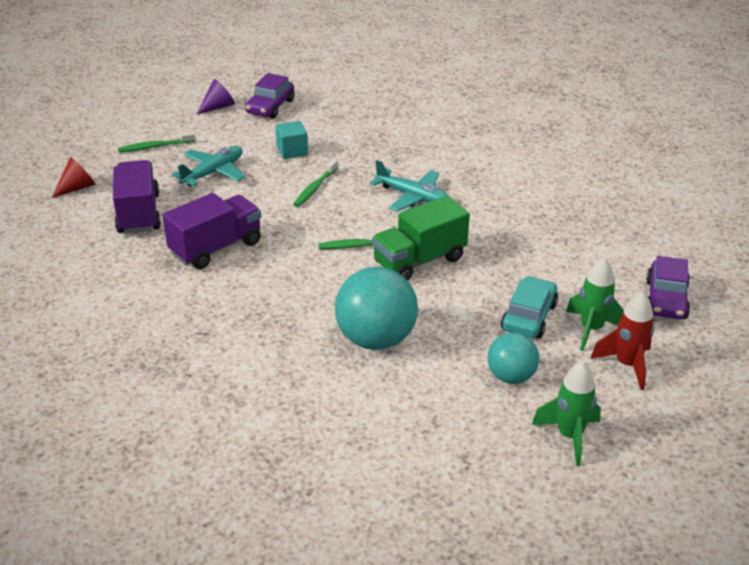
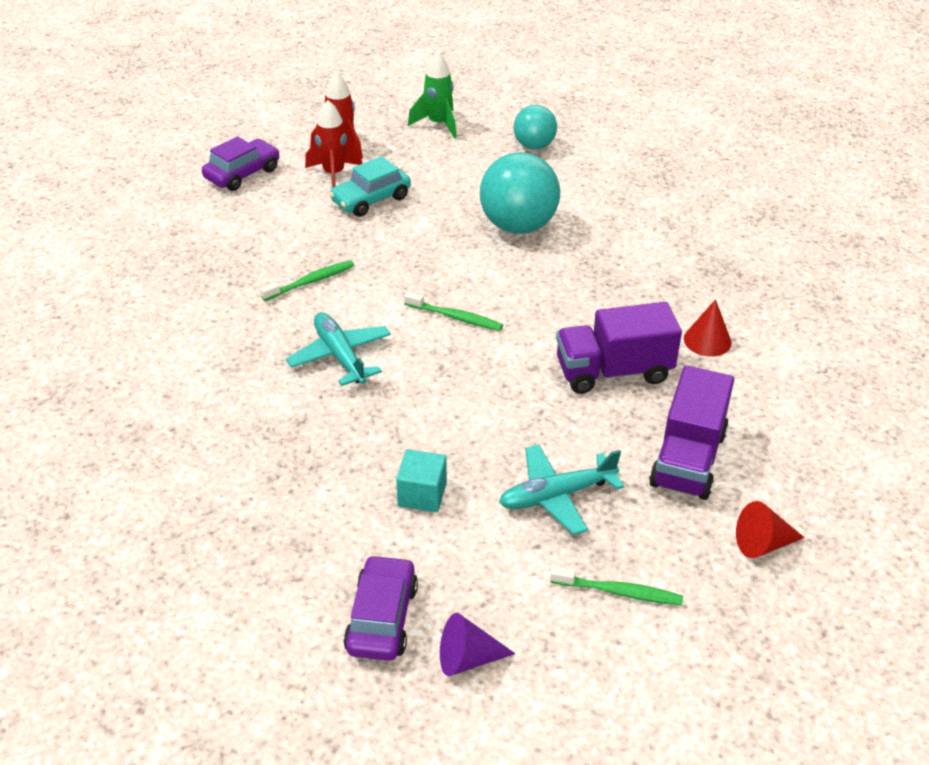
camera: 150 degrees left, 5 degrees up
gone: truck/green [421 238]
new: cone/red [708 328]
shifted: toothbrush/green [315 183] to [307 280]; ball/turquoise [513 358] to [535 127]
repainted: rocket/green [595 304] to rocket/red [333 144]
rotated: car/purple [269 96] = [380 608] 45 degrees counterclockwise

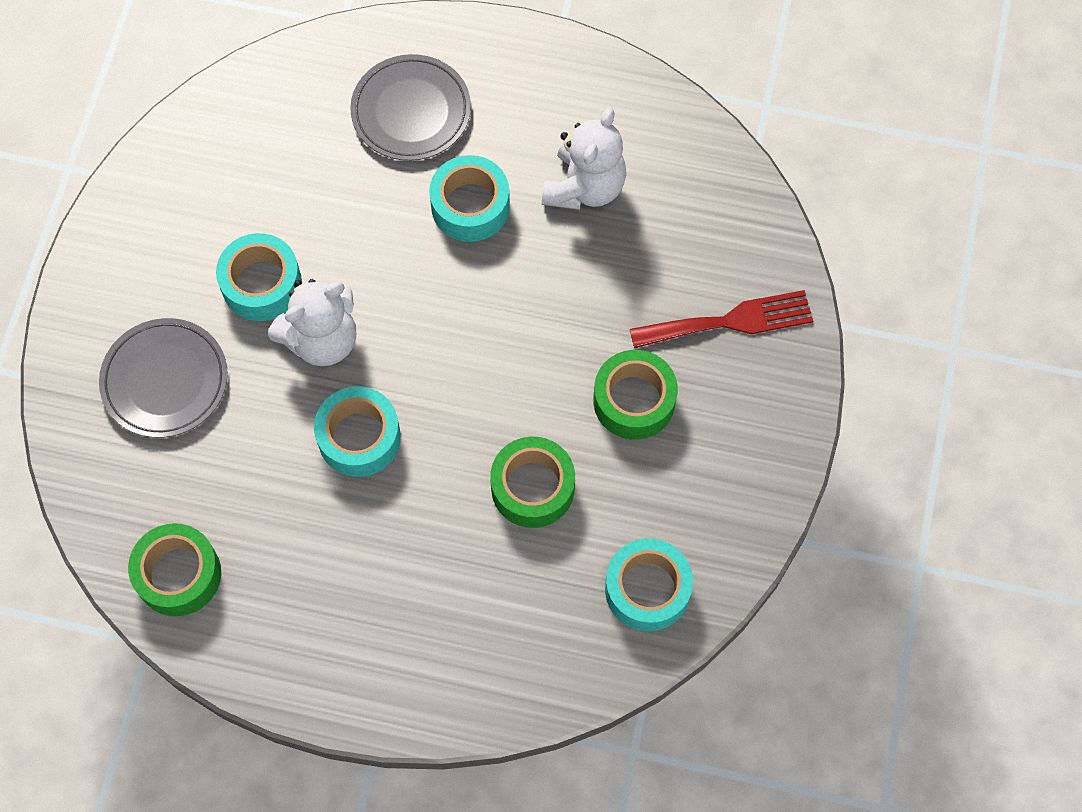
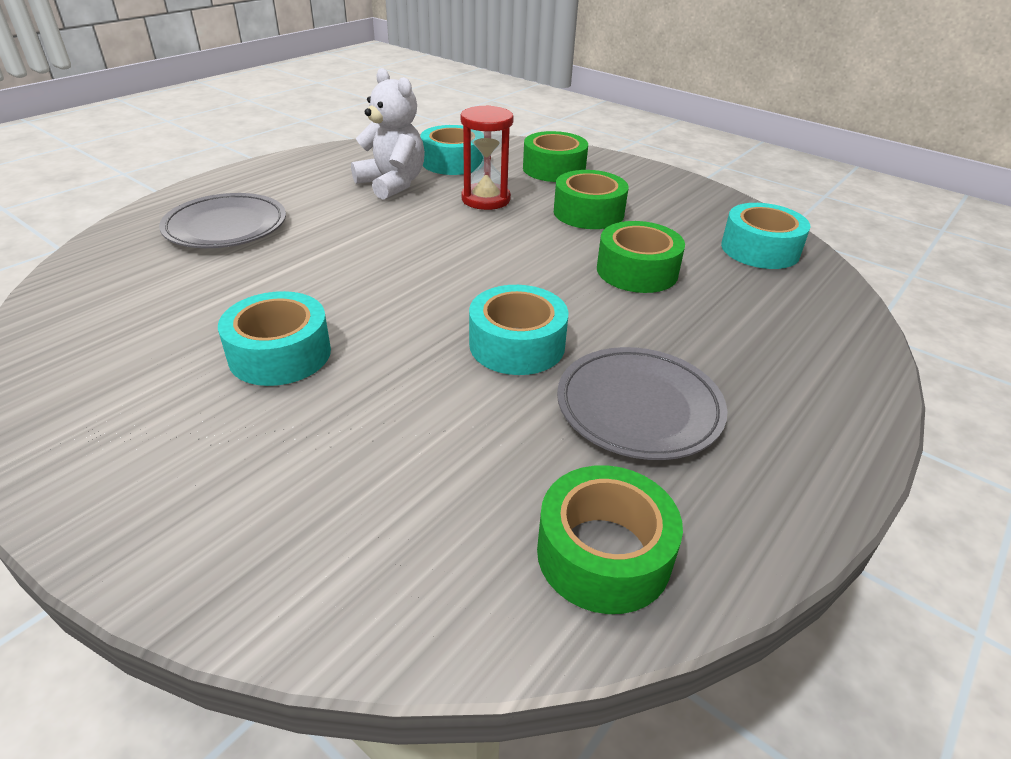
camera: 65 degrees left, 30 degrees down
gone: teddy bear/white [312 322]
new: hourglass/red [487 157]
shifted: tape/turquoise [469 198] to [451 150]; plate/grey [163 378] to [642 403]
swapped: fork/red [721 319] to tape/green [555 156]

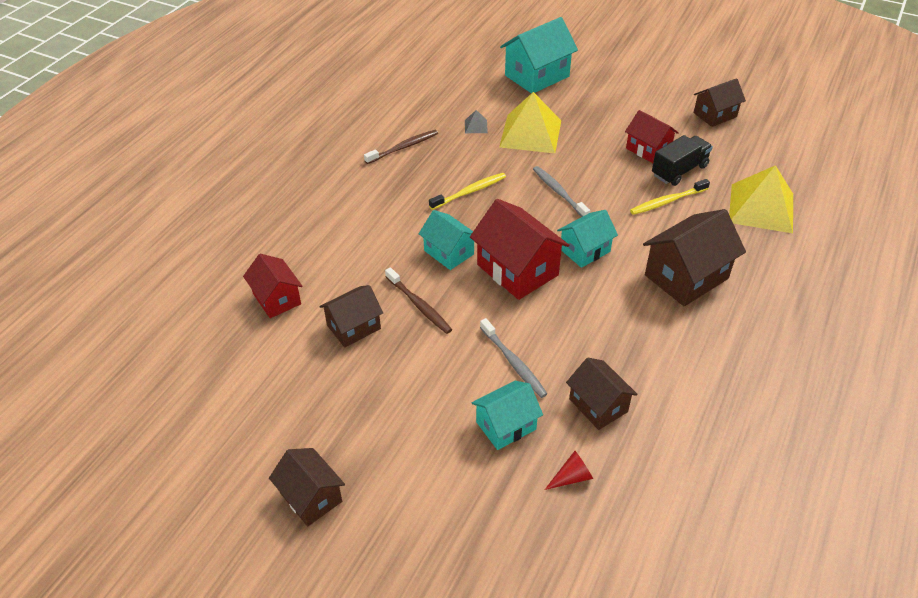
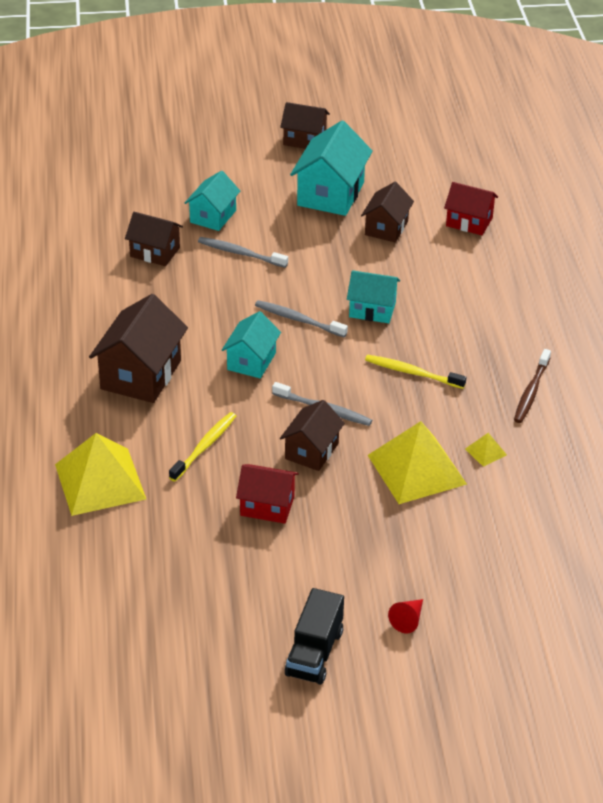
camera: 145 degrees right, 5 degrees down
gone: toothbrush/brown [418 300]
shifted: house/turquoise [539 55] to [331 168]; house/brown [720 102] to [312 435]; truck/black [682 160] to [314 636]; cone/red [569 470] to [405 616]
swapped: house/red [520 249] to toothbrush/grey [301 318]
repainted: pyramid/grey [476 121] to pyramid/yellow [486 450]
rotated: toothbrush/yellow [467 191] = [415 372] 90 degrees clockwise

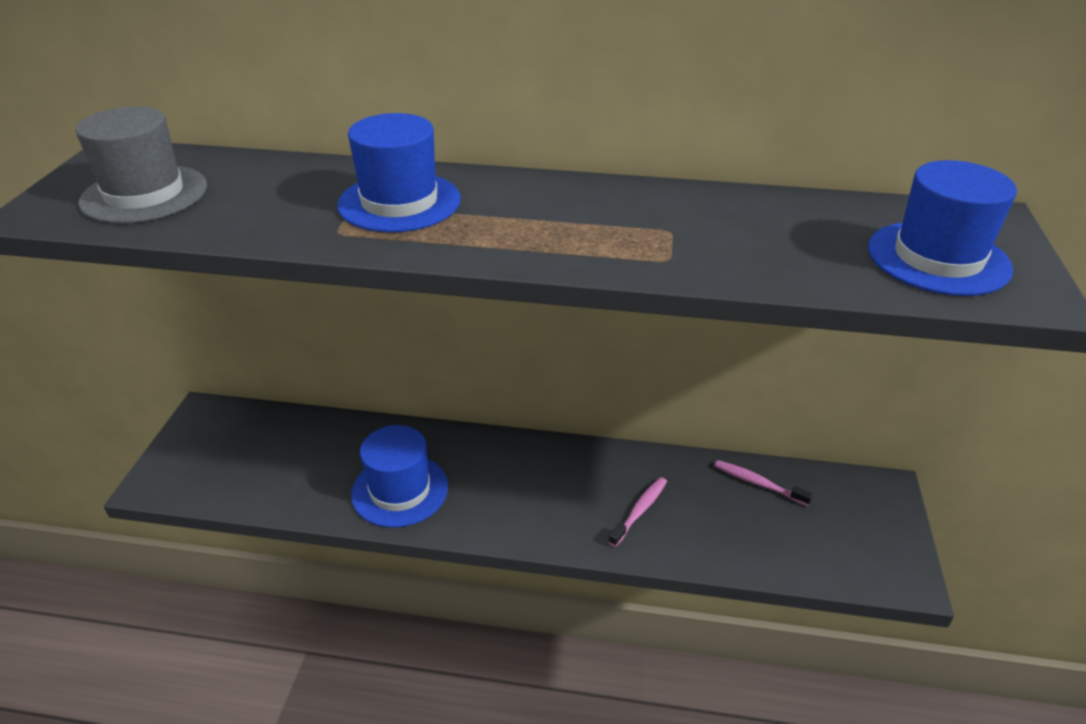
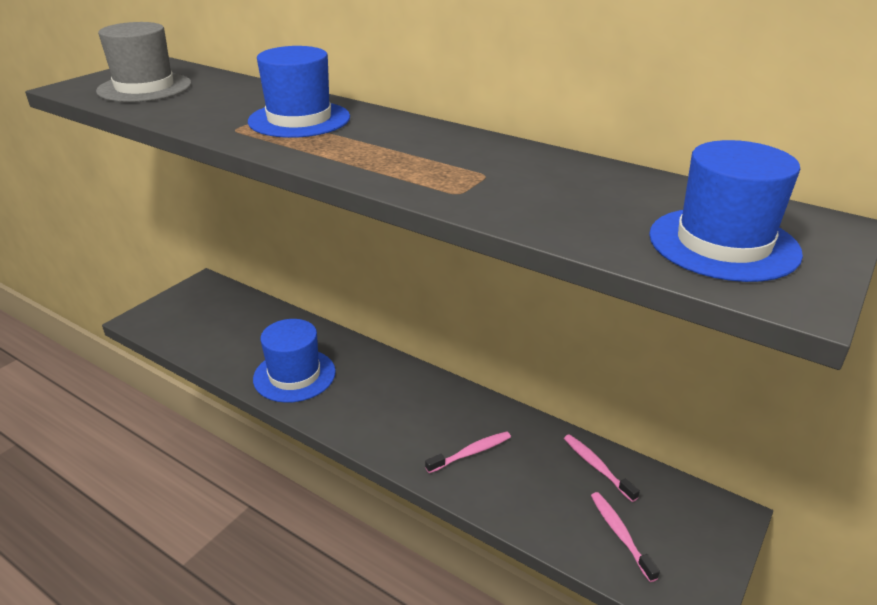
camera: 25 degrees right, 5 degrees down
new: toothbrush/pink [625 537]

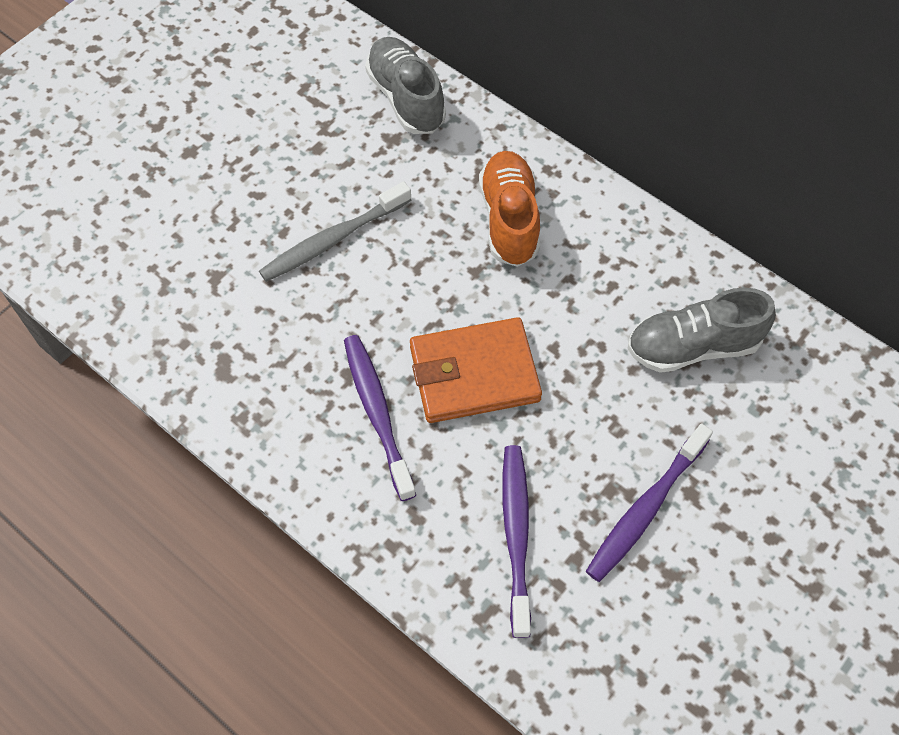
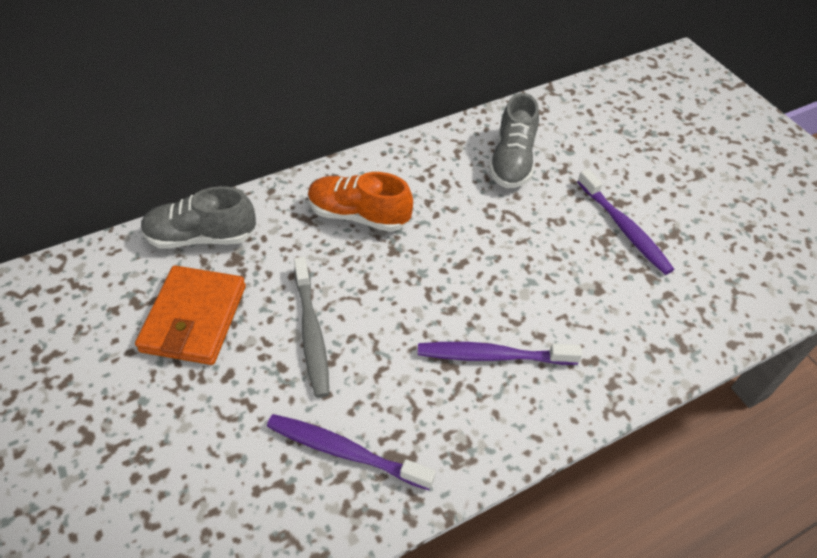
camera: 70 degrees left, 10 degrees down
shifted: wallet/orange [476 370] to [190 315]; toothbrush/purple [516 541] to [351 452]

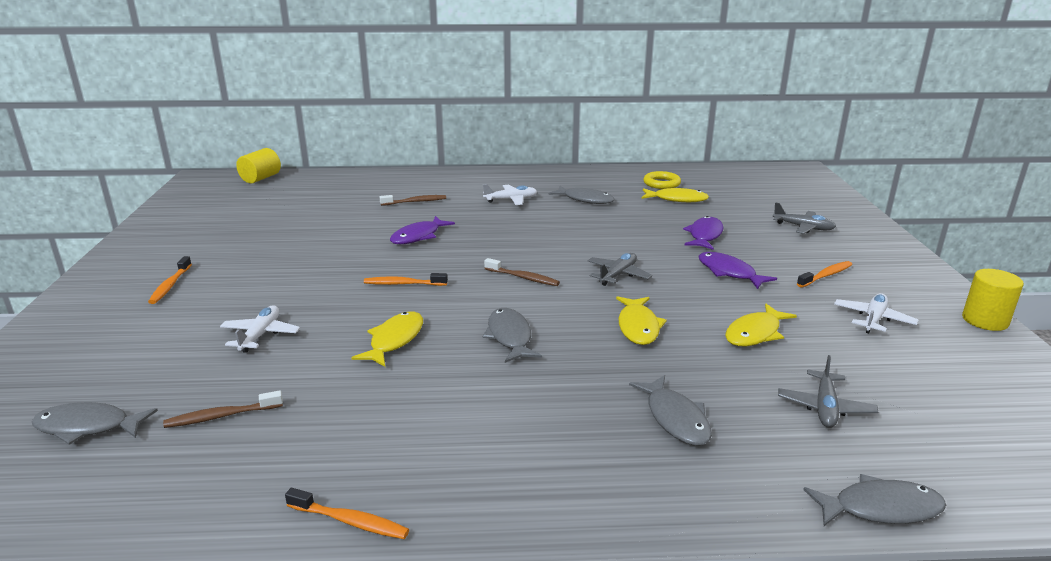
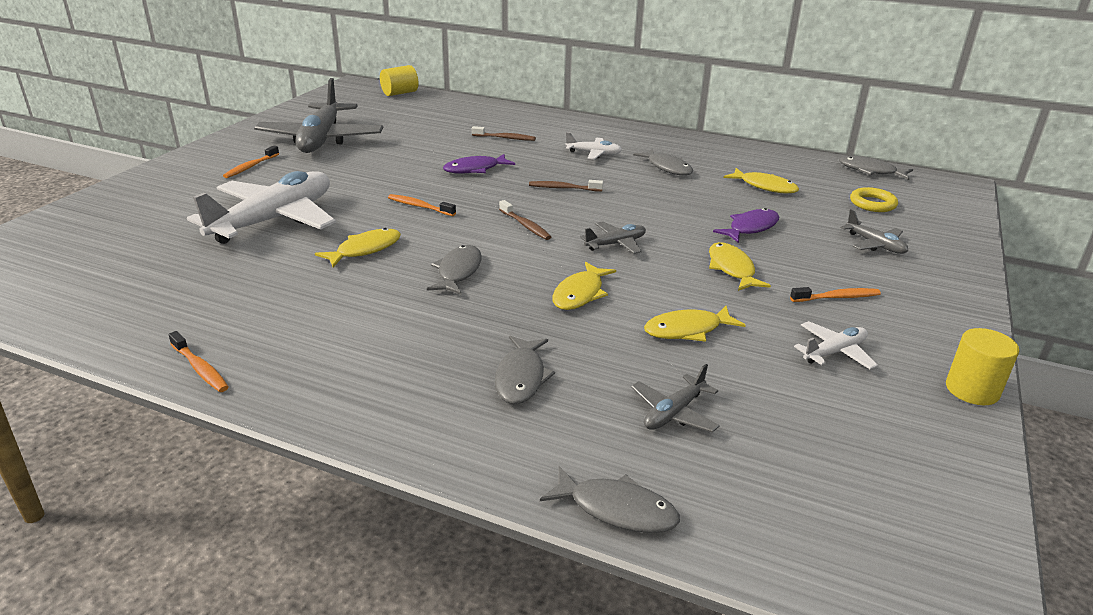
camera: 25 degrees right, 5 degrees up
new: plane/grey [318 115]
shifted: ring/yellow [662 180] to [874 199]; toothbrush/brown [223 409] to [566 185]; fish/grey [95 423] to [876 168]
repainted: fish/purple [738 270] to fish/yellow [740 266]
scaled: plane/white [260 329] = [261 207] x2.23

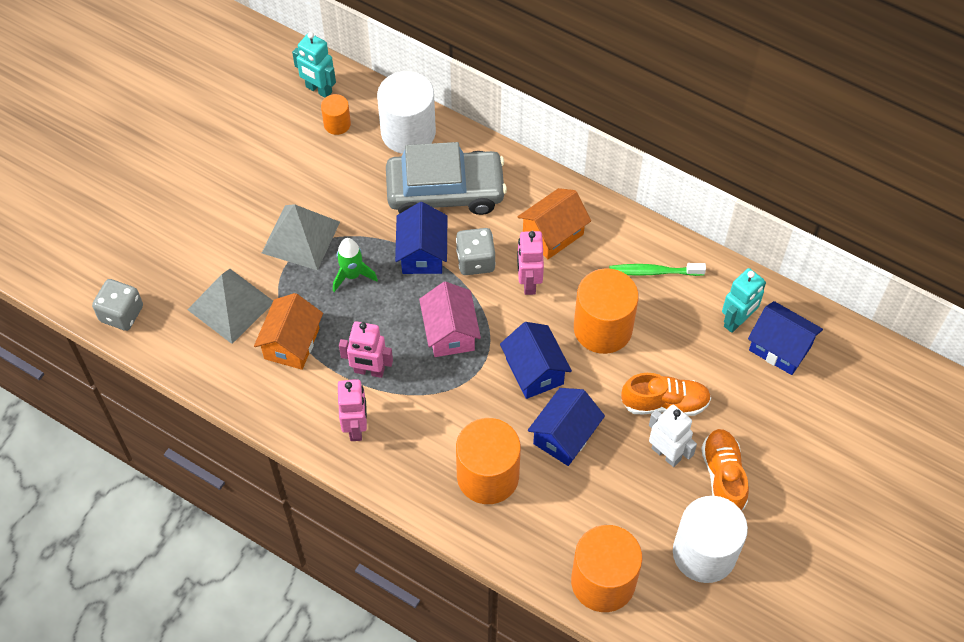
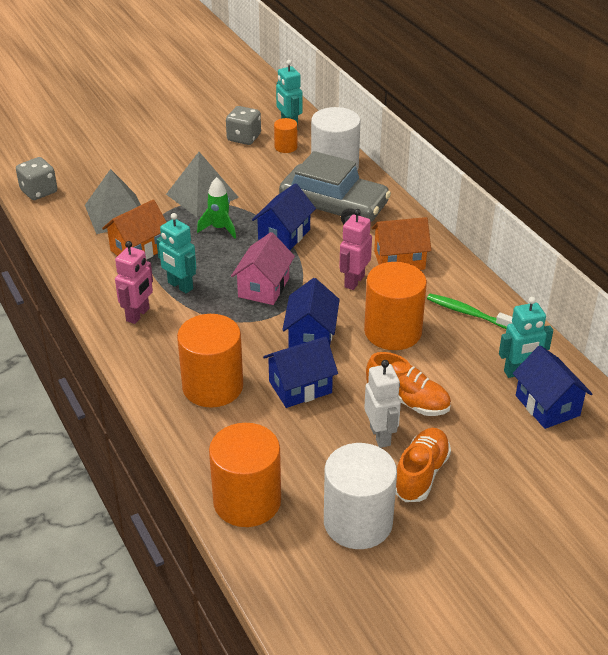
camera: 30 degrees right, 20 degrees down
shifted: dice/grey [476 251] to [243 125]
repainted: robot/pink [366 349] to robot/turquoise [176 253]

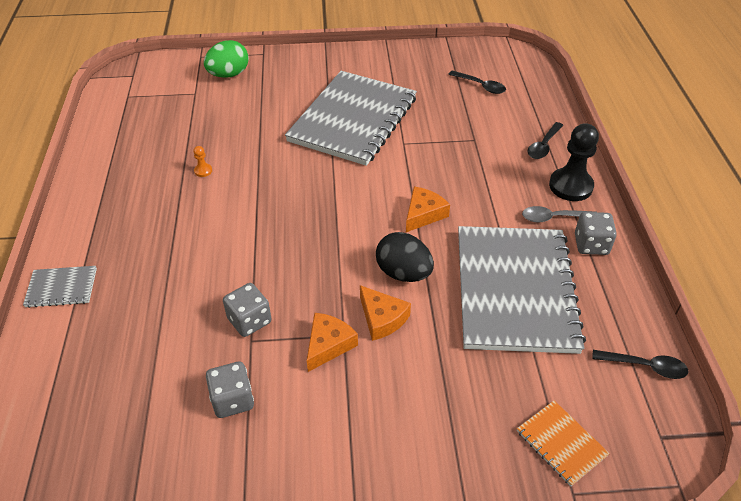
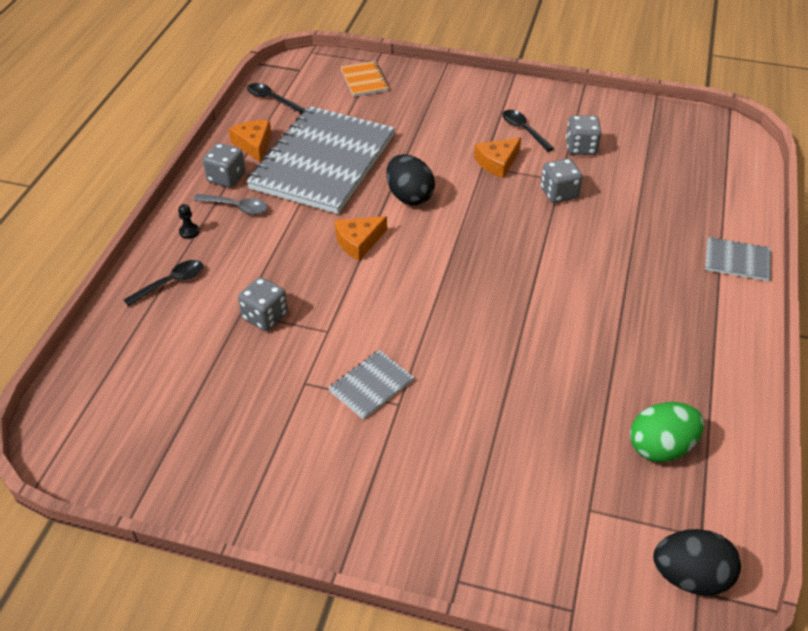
camera: 160 degrees left, 0 degrees up
gone: pawn/orange [202 161]
new: dice/grey [263 304]; egg/black [697 562]
shifted: egg/green [226 59] to [667 432]; spoon/black [477 82] to [528 131]; cheese/orange [385 313] to [250 141]
scaled: notebook/grey [351 118] = [371 385] x0.41; pawn/black [574 162] = [189 221] x0.42

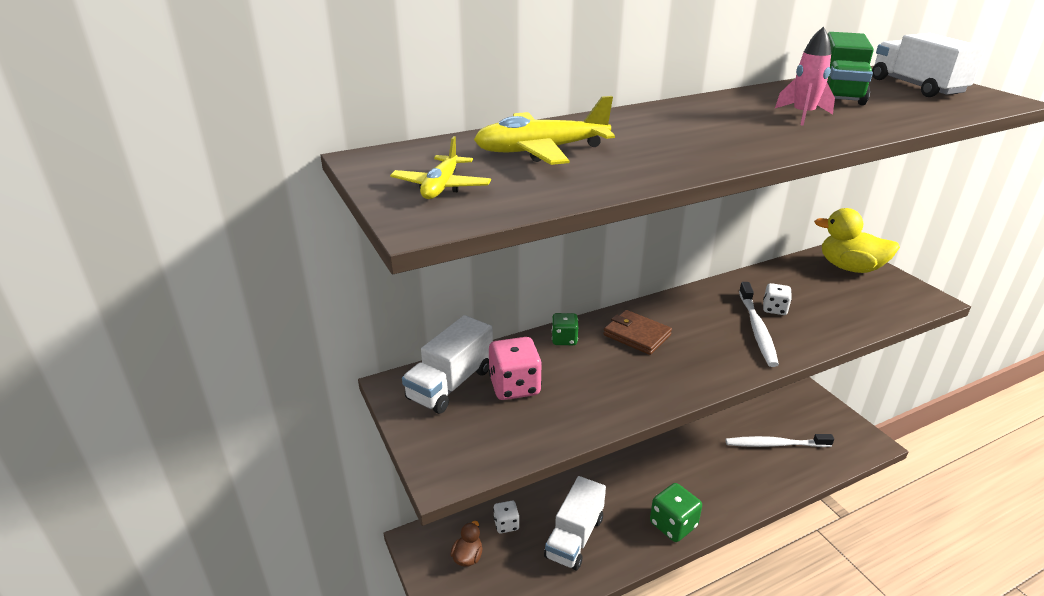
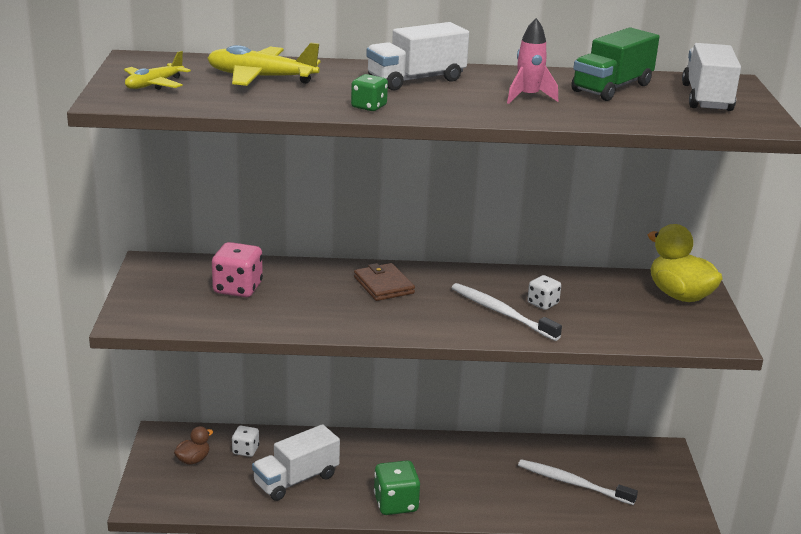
camera: 25 degrees right, 5 degrees down
shifted: dice/green [565 329] to [369 92]; truck/white [447 364] to [417 56]
rotated: toothbrush/white [759 324] = [507 312] 105 degrees clockwise

